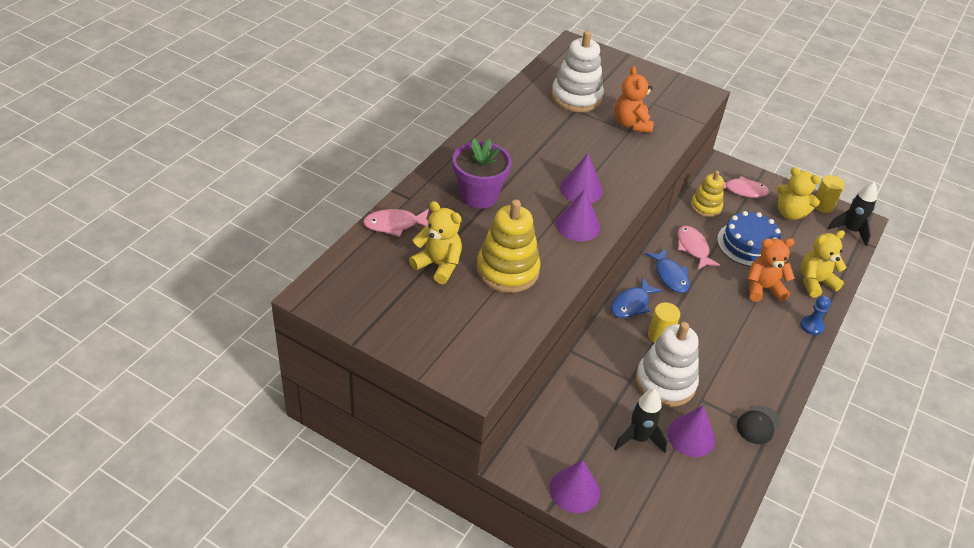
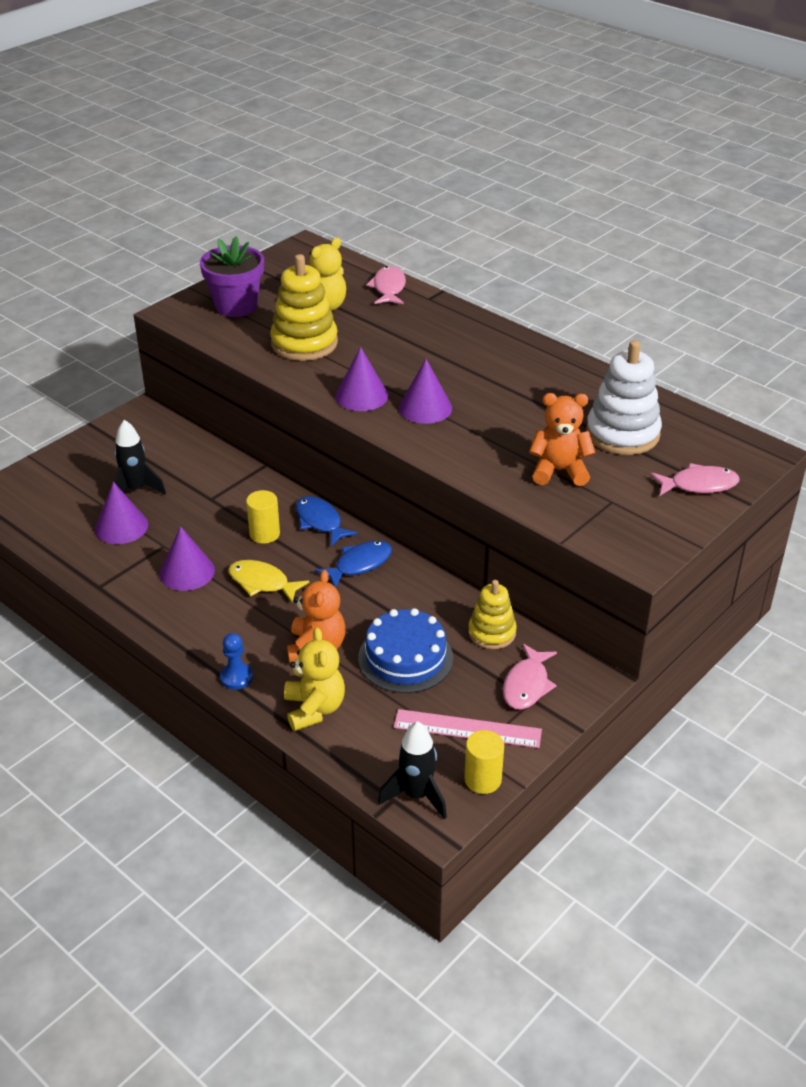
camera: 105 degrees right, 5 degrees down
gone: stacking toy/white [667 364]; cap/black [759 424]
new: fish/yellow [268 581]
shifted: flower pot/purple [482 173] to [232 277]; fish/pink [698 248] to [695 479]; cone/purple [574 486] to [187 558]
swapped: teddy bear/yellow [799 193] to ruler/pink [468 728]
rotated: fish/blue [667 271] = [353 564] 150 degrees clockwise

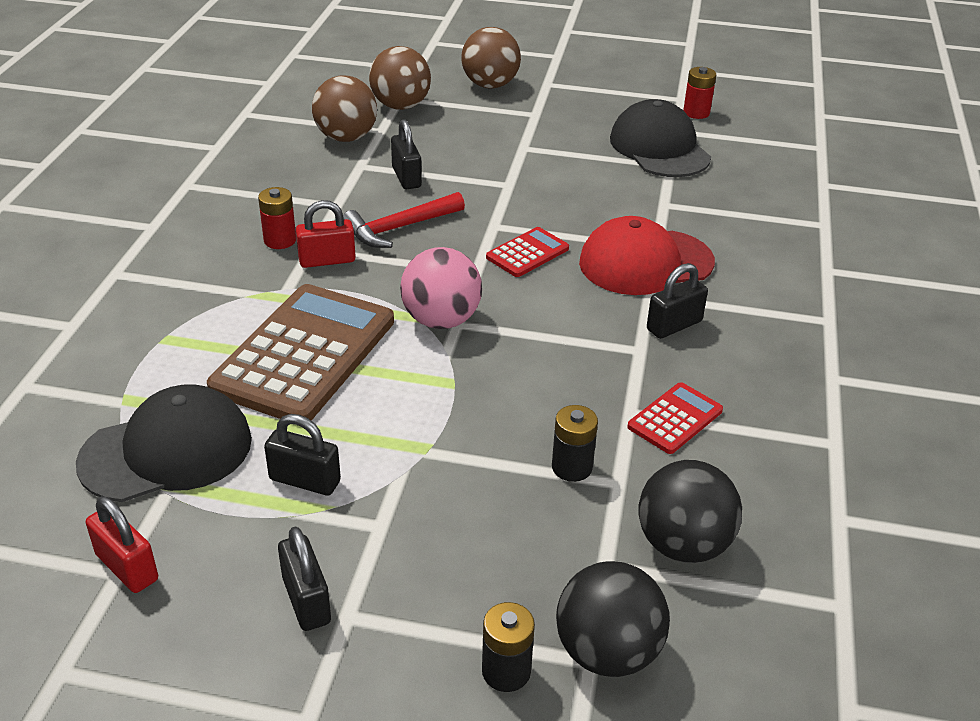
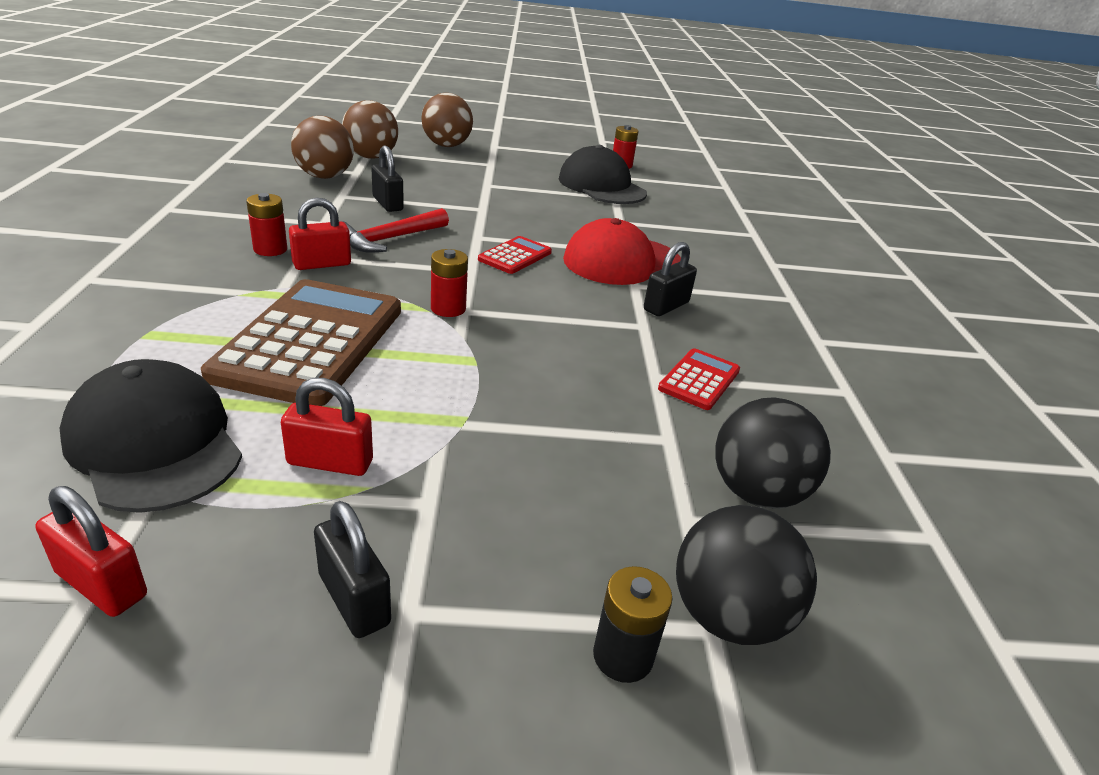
camera: 15 degrees left, 5 degrees down
gone: battery/black [575 443]
swapped: ball/pink [441 288] to battery/red [449 283]
repainted: padlock/black [302 455] to padlock/red [327 427]
rotated: cap/black [164 443] = [151 436] 90 degrees counterclockwise

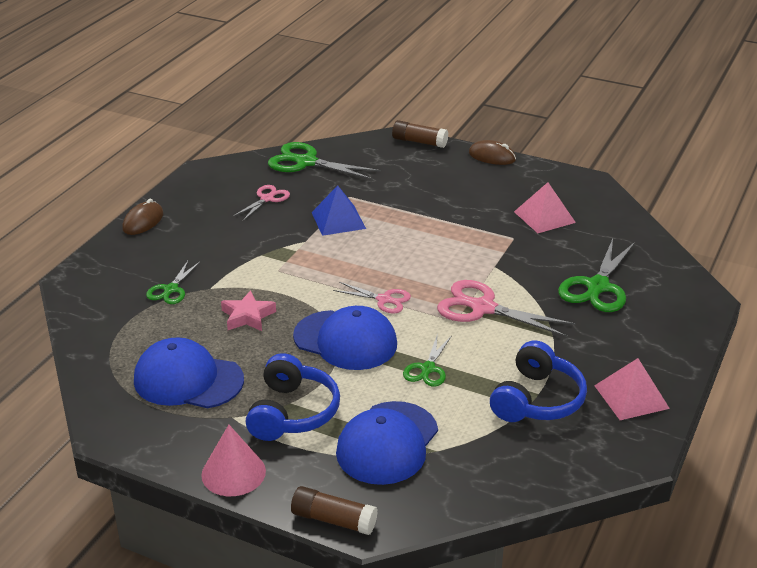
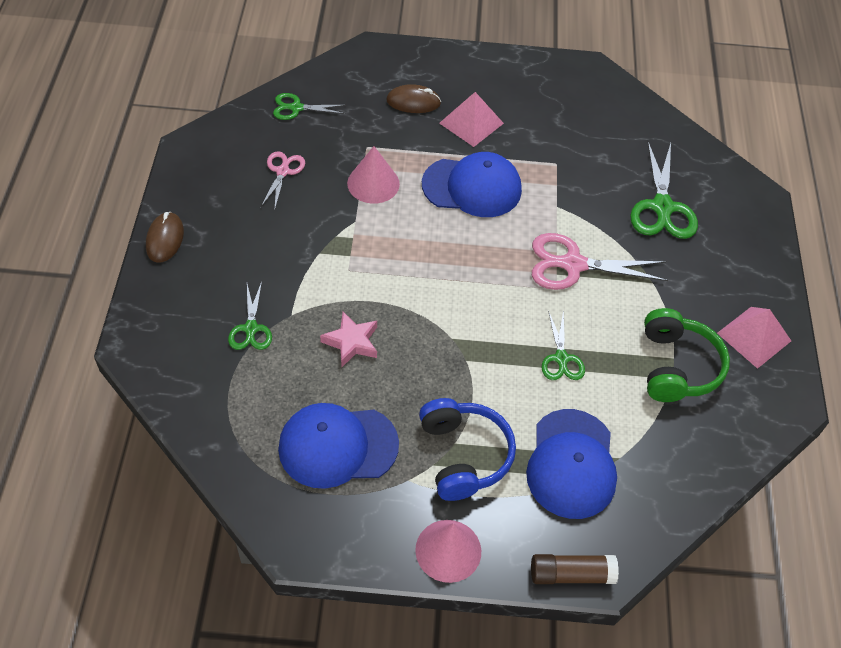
camera: 25 degrees left, 20 degrees up
gone: glue stick/brown [420 134]; scissors/pink [372 297]
shifted: mouse/brown [492 152] to [413 98]; pyramid/pink [545 207] to [471 119]; cap/blue [345 338] to [472 184]
swapped: pyramid/blue [339 210] to cone/pink [373 175]
repainted: headphones/blue [538 381] to headphones/green [687 355]
scaled: scissors/green [324 161] = [309 106] x0.58

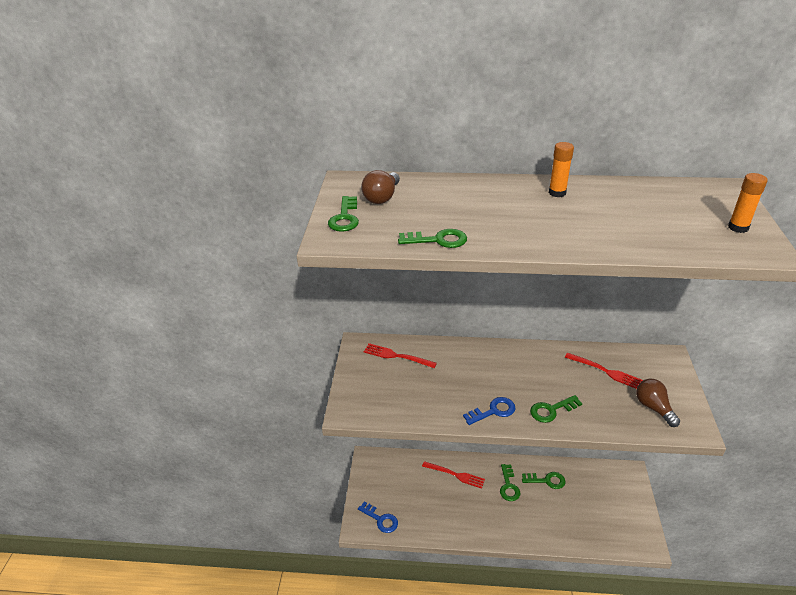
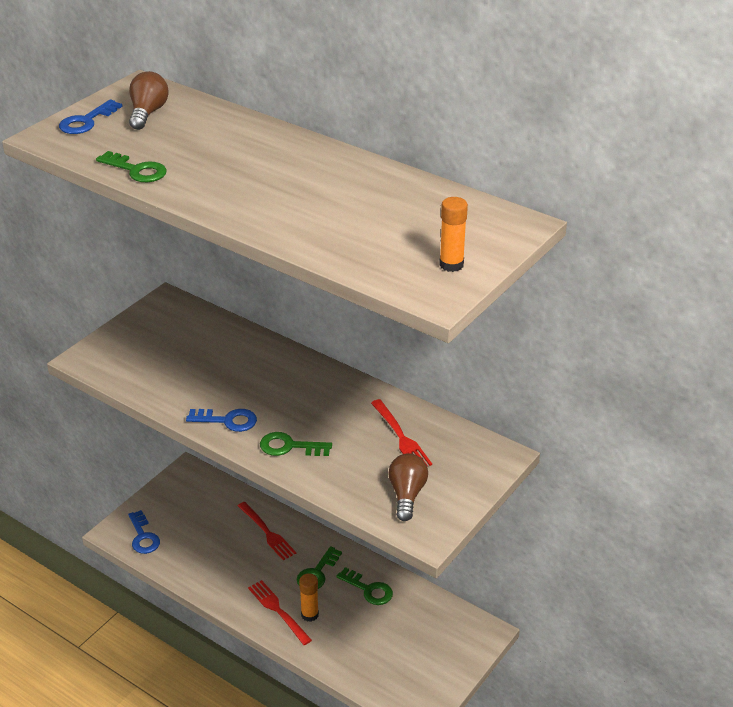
camera: 30 degrees right, 0 degrees up
shifted: glue stick/orange [561 169] to [309 597]; fork/red [400 355] to [280 612]
repainted: key/green [343 214] to key/blue [91 116]
rotated: light bulb/brown [380 187] = [149 100] 135 degrees clockwise

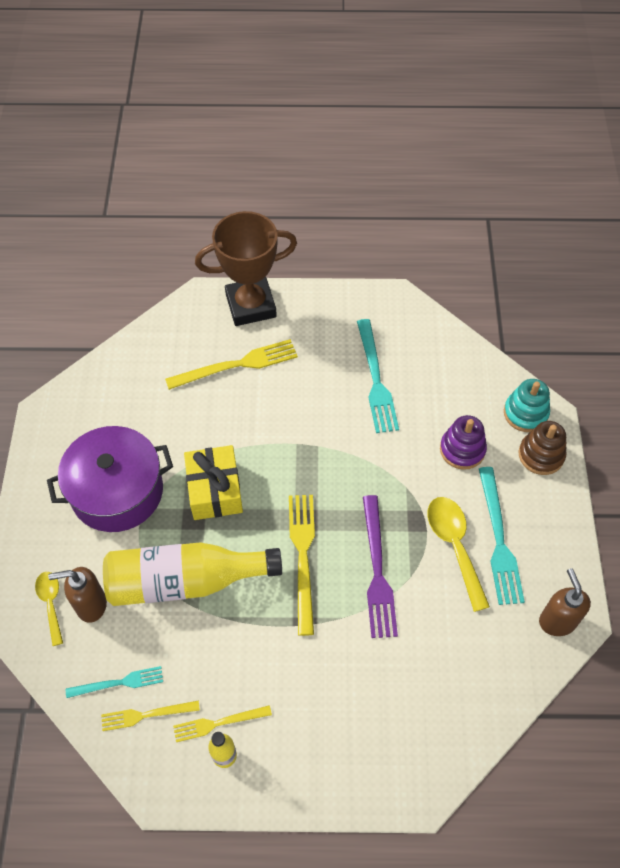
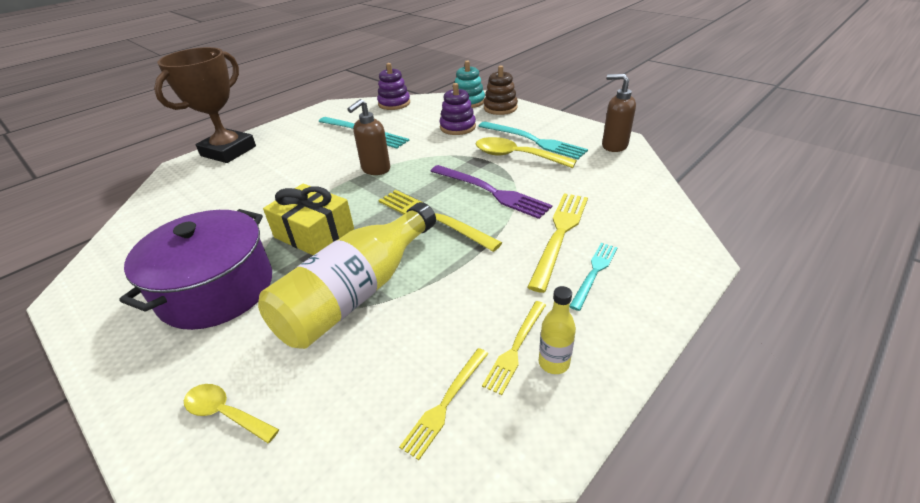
camera: 45 degrees left, 20 degrees down
new: stacking toy/purple [393 86]
shifted: fork/yellow [231 364] to [557 243]; soap dispenser/brown [77 595] to [368 137]; fork/turquoise [114 682] to [593 277]

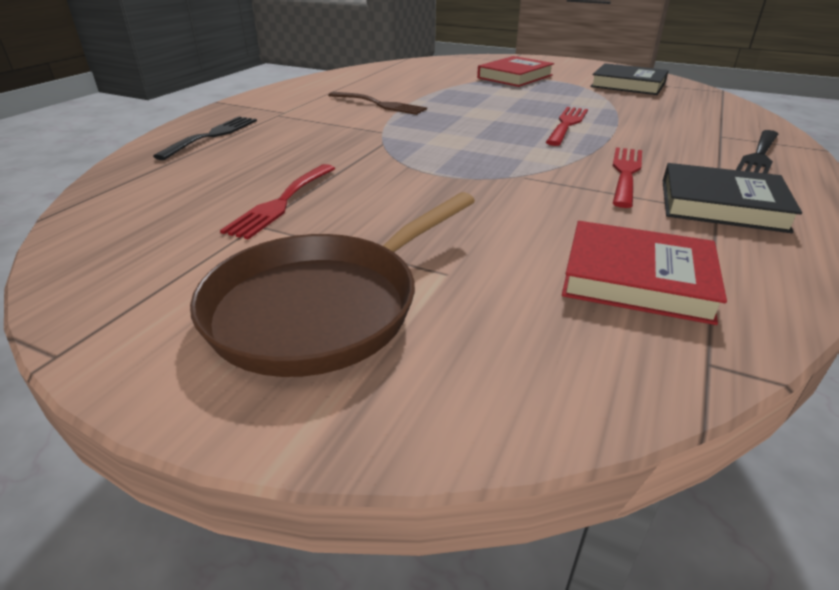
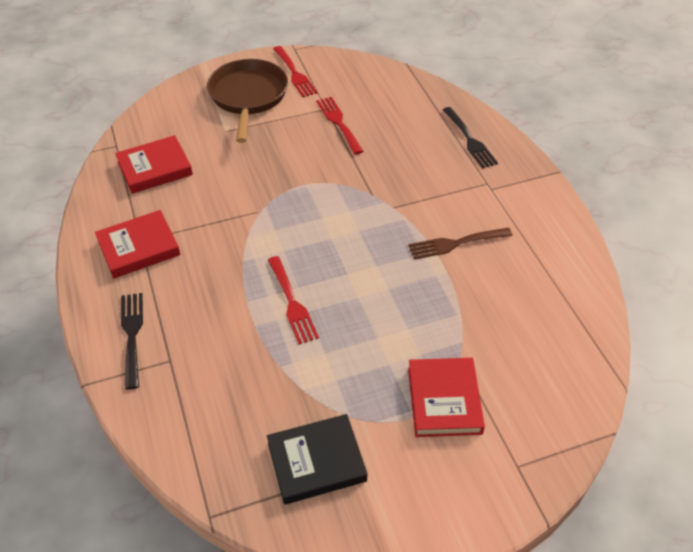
camera: 135 degrees right, 15 degrees up
shifted: fork/red [627 177] to [295 71]
repainted: book/black [732 198] to book/red [138 244]

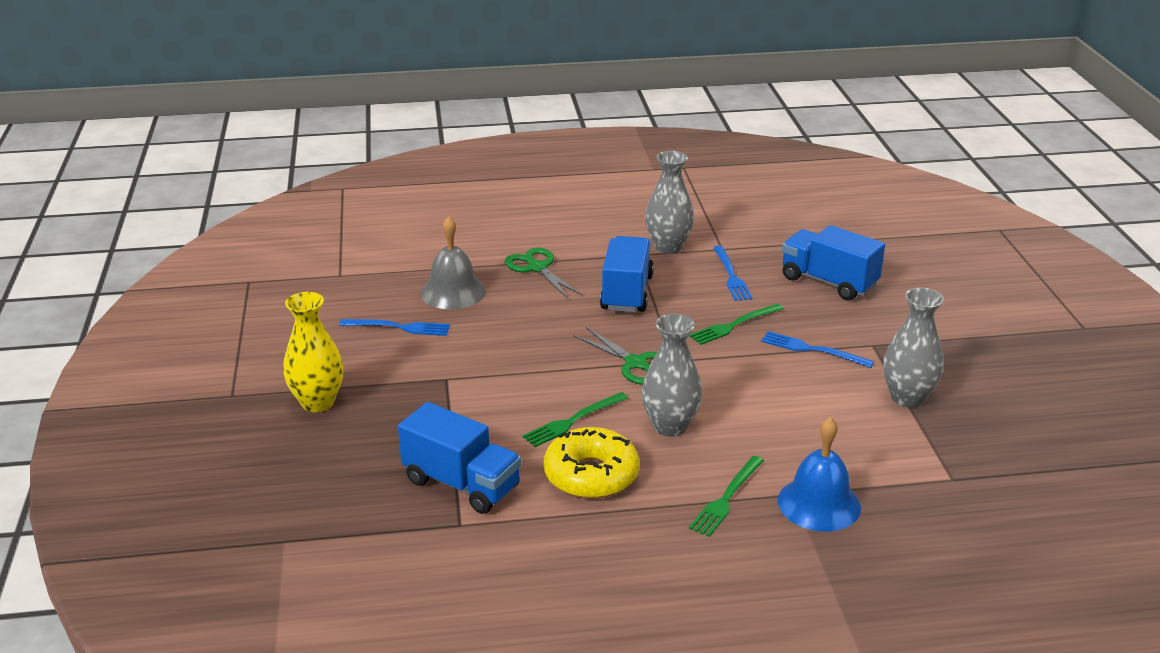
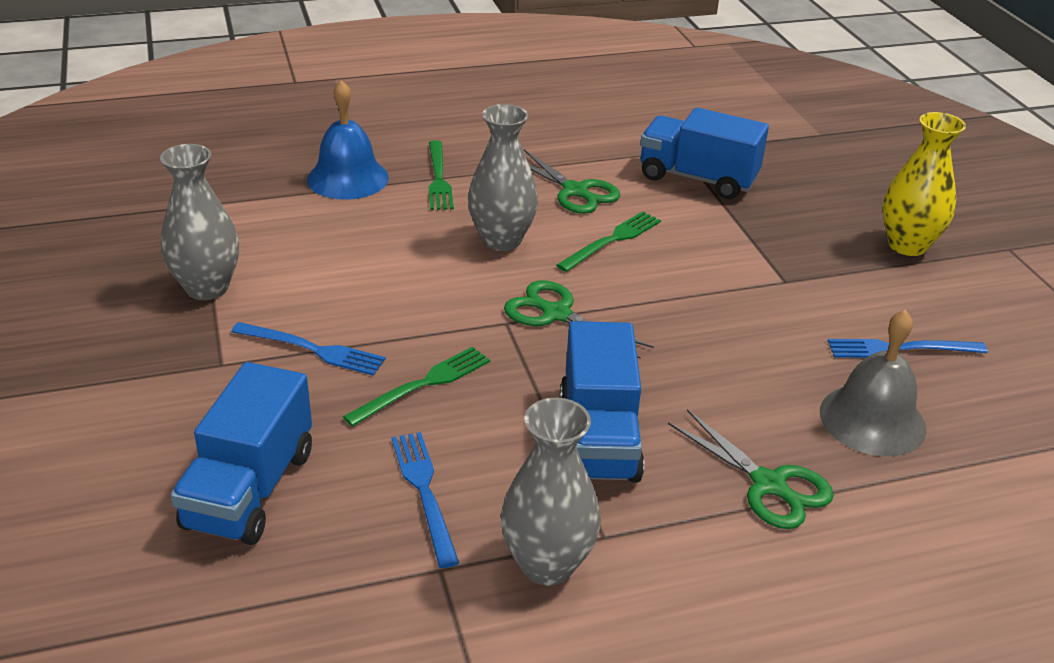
camera: 170 degrees right, 5 degrees up
swapped: donut/yellow [591 463] to scissors/green [572 182]
rotated: truck/blue [833 263] = [241 453] 75 degrees clockwise; fork/green [726 496] = [441 175] 150 degrees clockwise

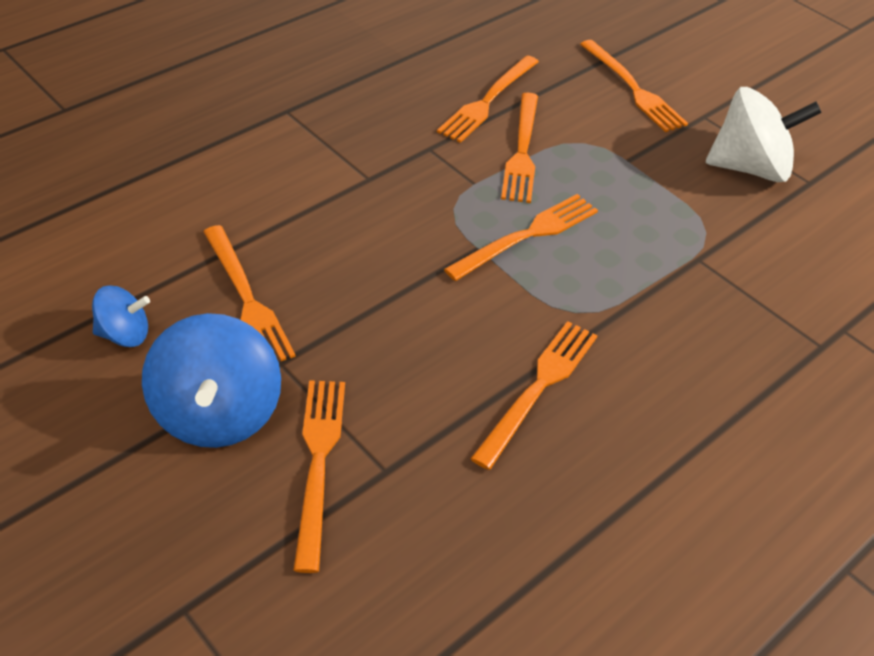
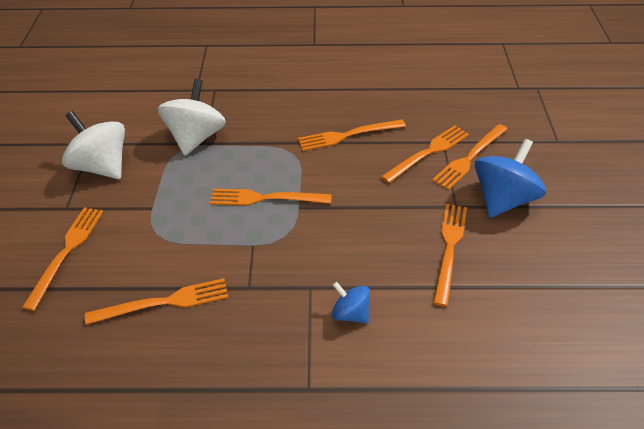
camera: 135 degrees left, 0 degrees up
new: spinning top/white [191 117]
shifted: fork/orange [519 148] to [425 154]; spinning top/blue [121 316] to [351 303]

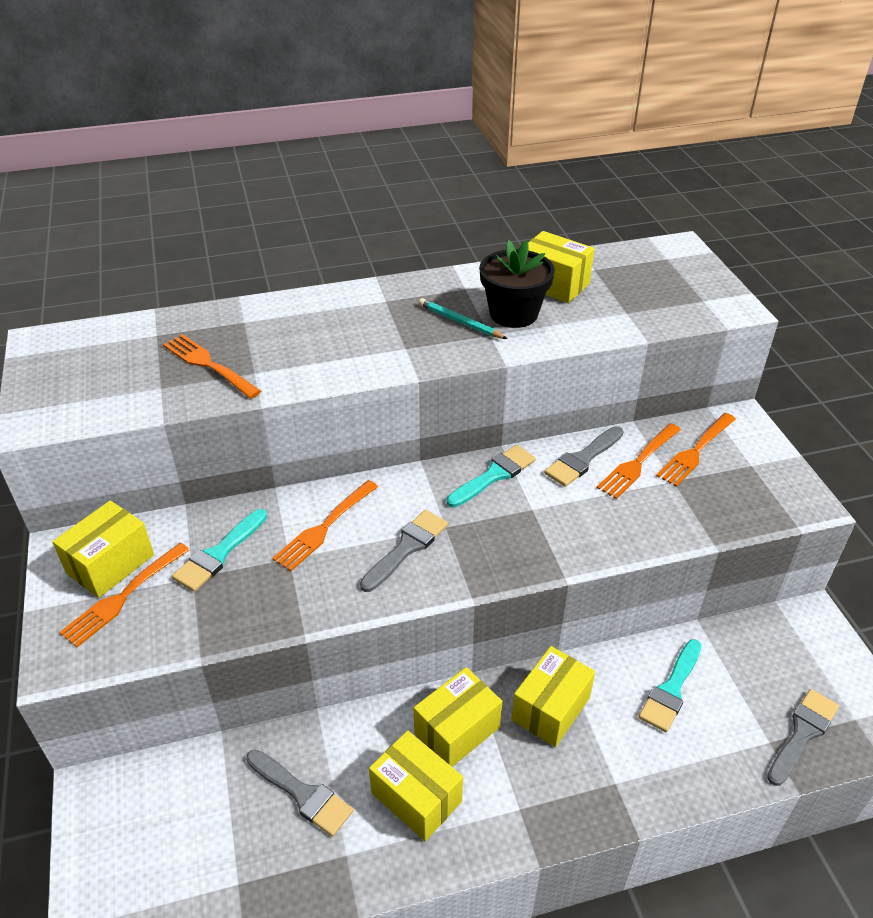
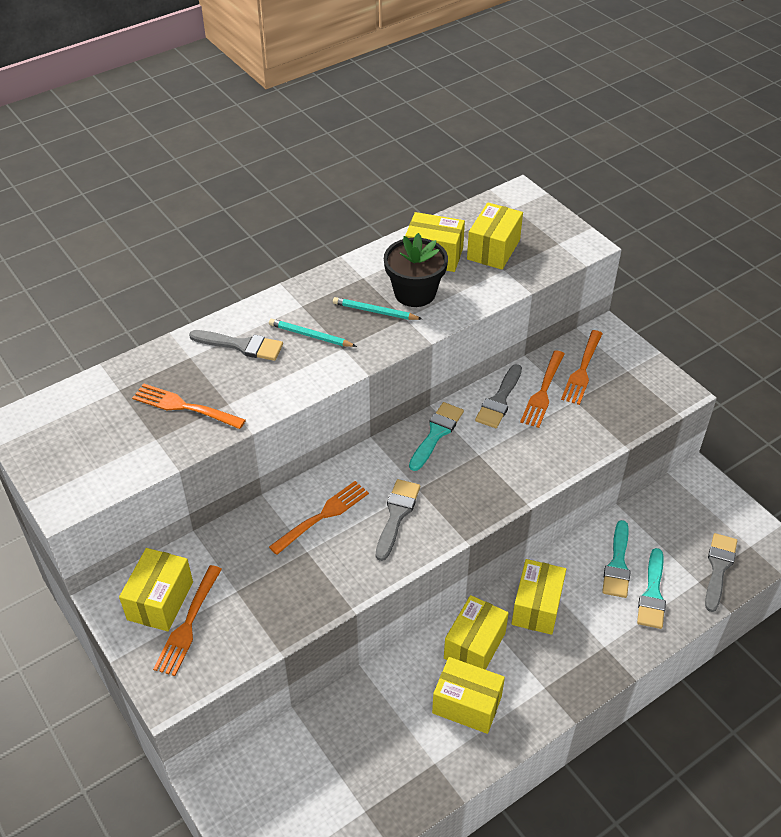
camera: 20 degrees left, 5 degrees up
new: box/yellow [495 235]; pencil/turquoise [313 333]
shifted: brush/turquoise [219 550] to [651 588]; brush/grey [300 793] to [236 345]
rotated: fork/orange [325 525] = [319 518] 150 degrees counterclockwise

